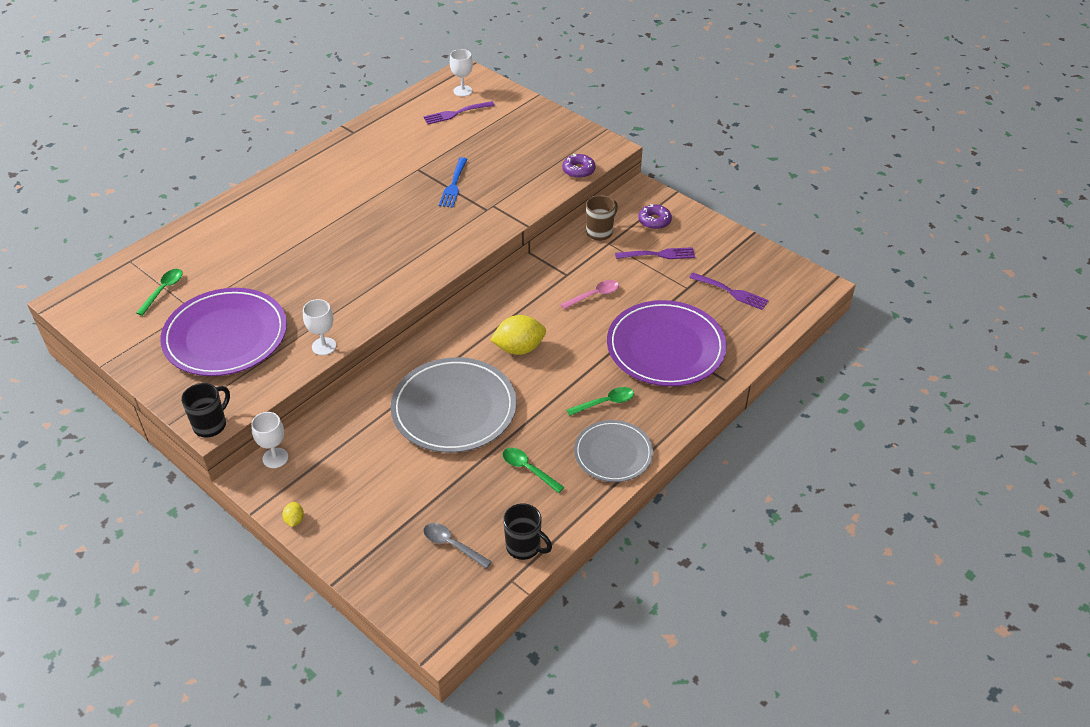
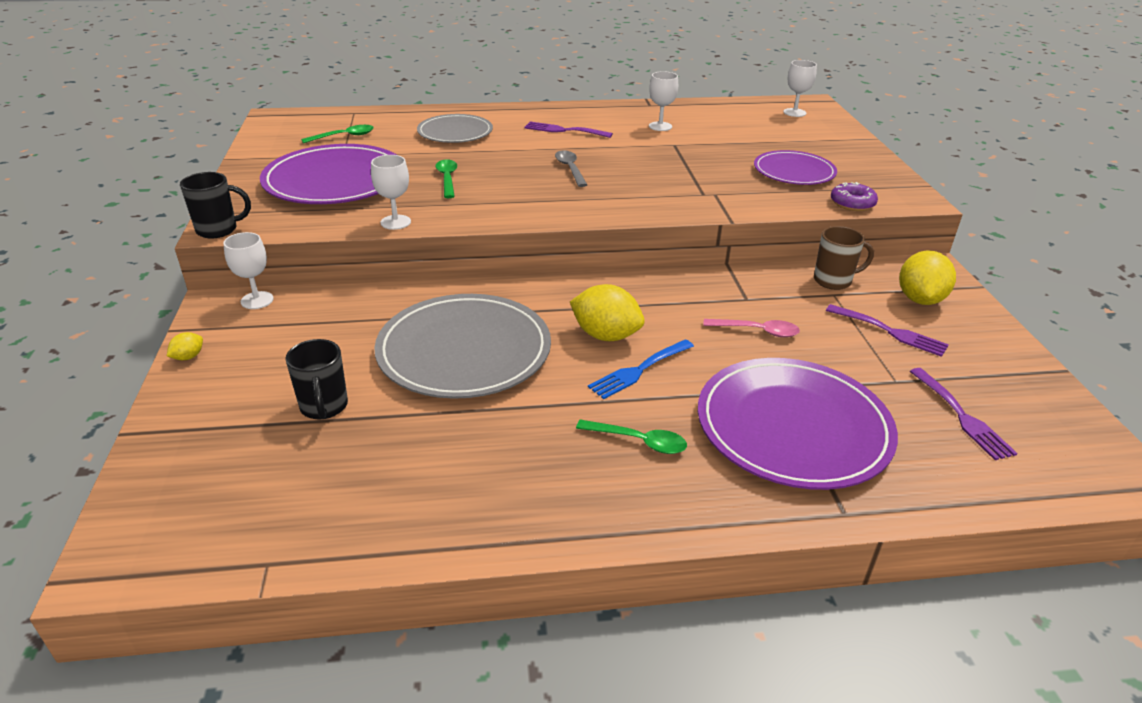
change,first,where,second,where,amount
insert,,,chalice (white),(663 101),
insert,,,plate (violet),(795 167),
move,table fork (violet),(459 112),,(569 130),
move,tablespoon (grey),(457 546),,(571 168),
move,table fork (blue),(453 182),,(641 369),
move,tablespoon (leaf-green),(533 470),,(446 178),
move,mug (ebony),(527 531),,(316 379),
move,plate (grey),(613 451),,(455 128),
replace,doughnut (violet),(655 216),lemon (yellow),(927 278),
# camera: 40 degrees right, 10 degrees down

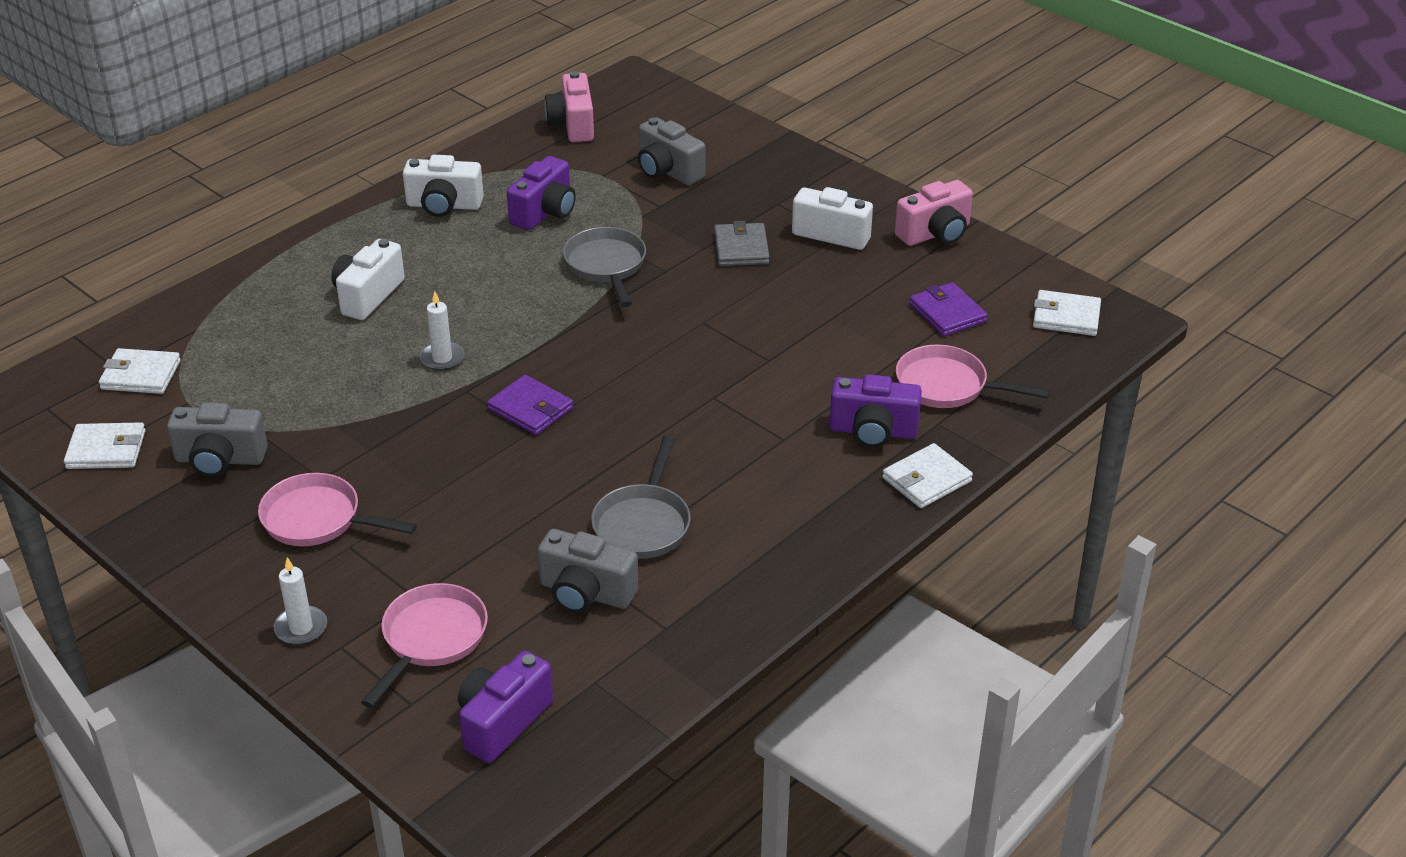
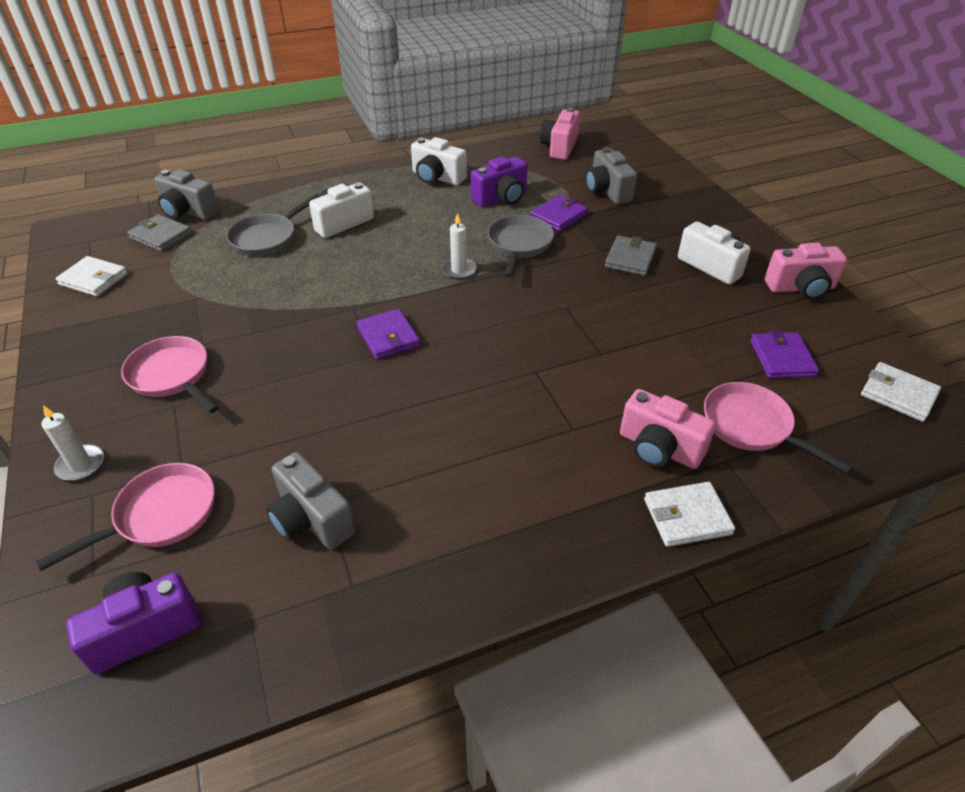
change,first,where,second,where,amount
insert,,,card wallet (violet),(559 213),
move,photo camera (grey),(217 440),,(186 194),
move,candle (white),(442 331),,(459 246),
move,pan (grey),(641 497),,(273 225),
recolor,card wallet (white),(140 371),card wallet (grey),(159 233),
recolor,photo camera (violet),(875 411),photo camera (rosy),(668 429),
# camera: 25 degrees right, 5 degrees up

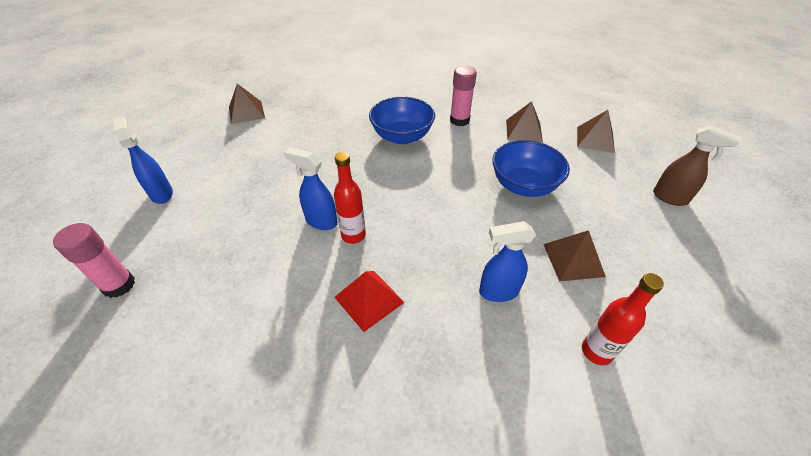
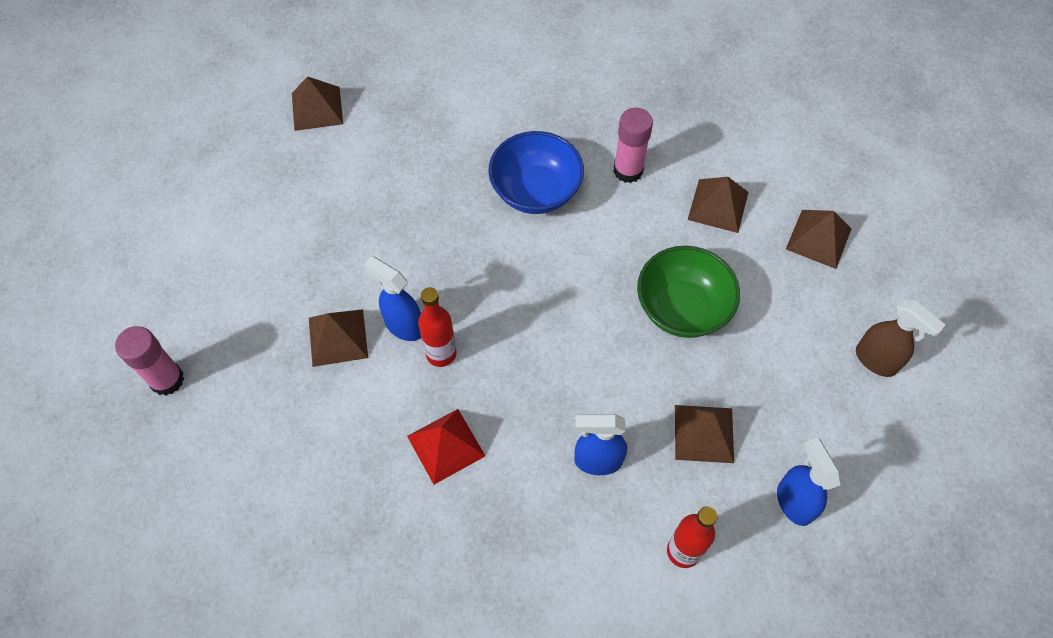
change,first,where,second,where,amount
insert,,,pyramid (brown),(338 338),
move,spray bottle (blue),(143 160),,(809 481),
recolor,serving bowl (blue),(531 168),serving bowl (leaf-green),(688 292),
# camera: 10 degrees right, 15 degrees up

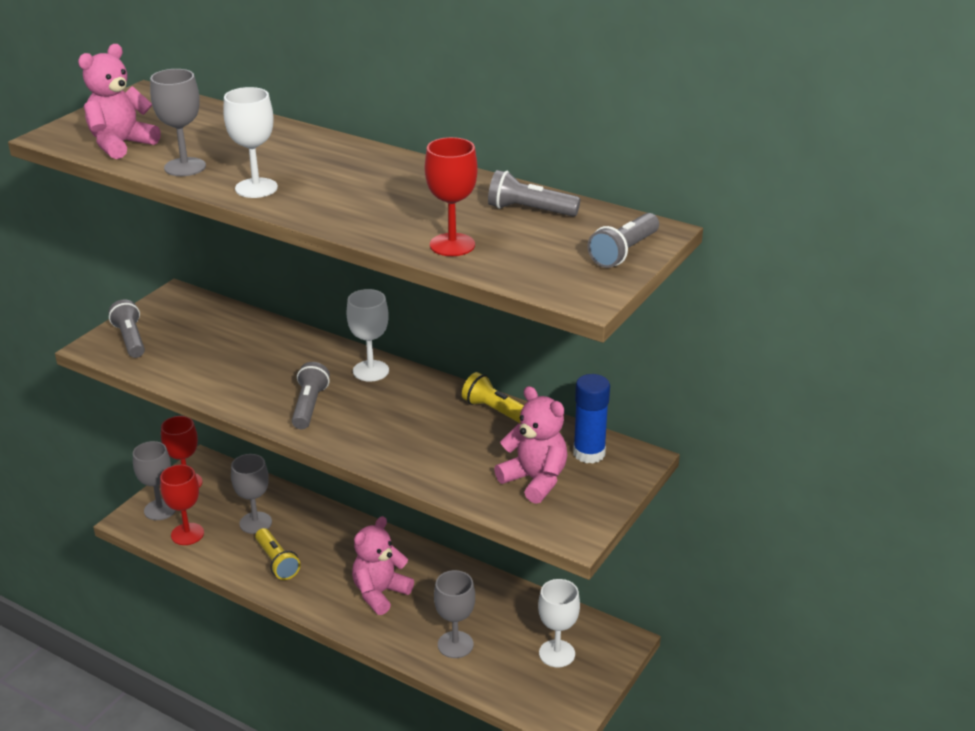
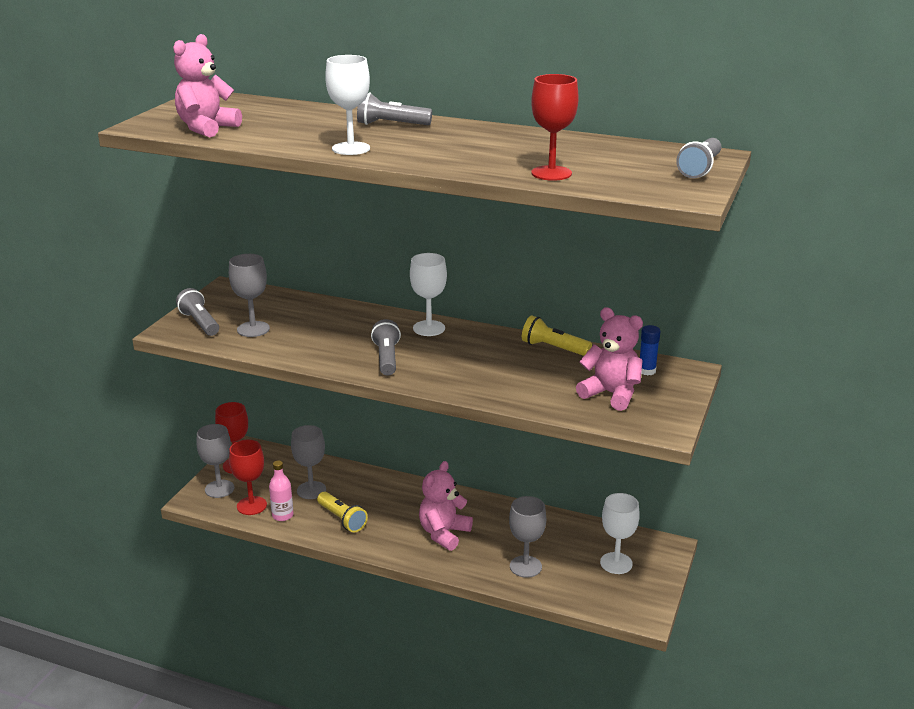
change,first,where,second,where,amount
insert,,,flask (rosy),(281 490),
move,chalice (grey),(178 122),,(249 295),
move,torch (grey),(534 193),,(394 108),
resize,glue stick (blue),(591 419),,(650 350),x0.63
# camera: 10 degrees left, 5 degrees down

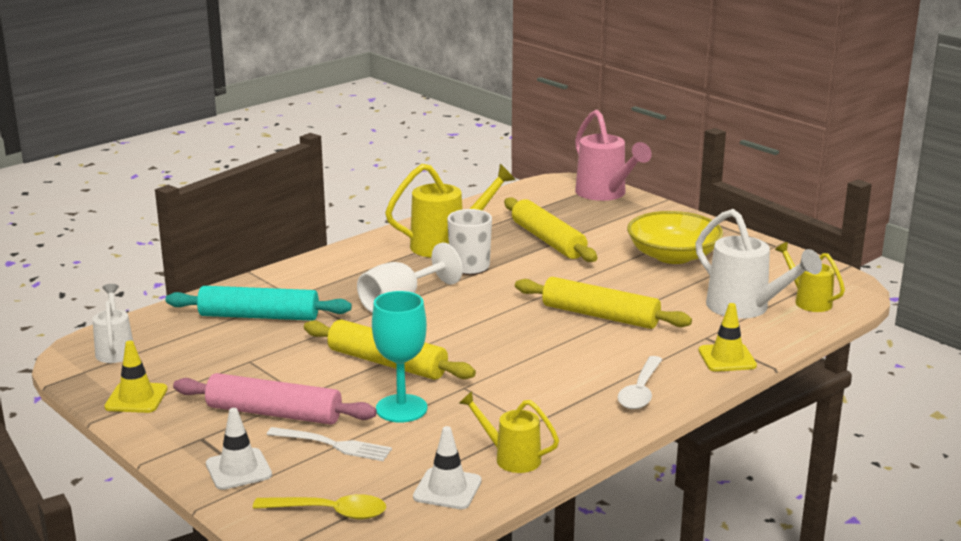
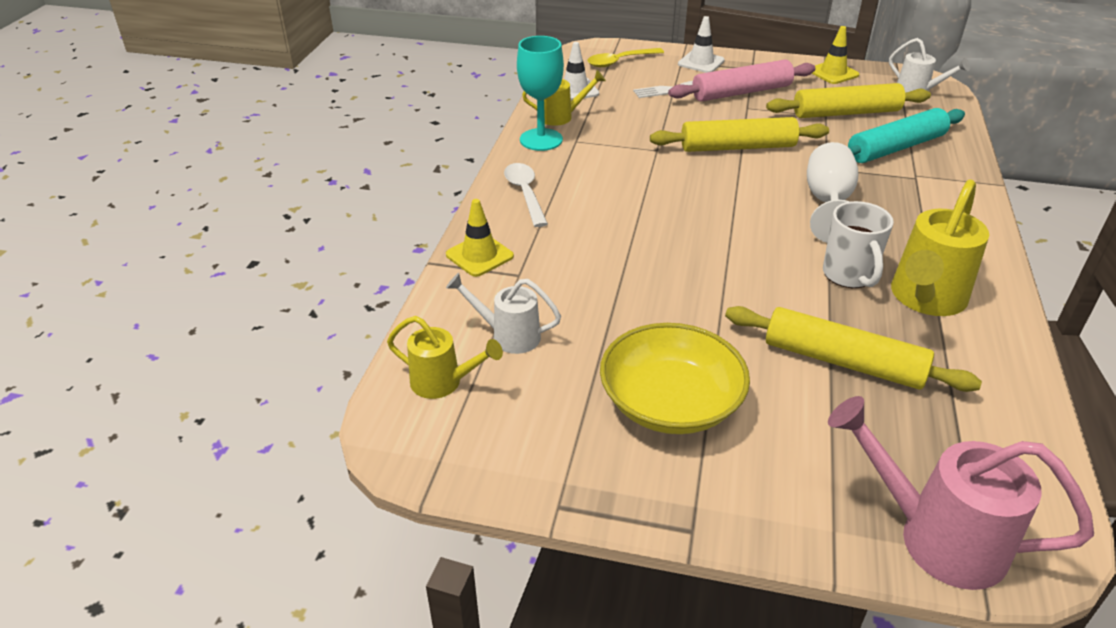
change,first,where,second,where,amount
move,chalice (turquoise),(399 356),,(540 93),
move,rolling pin (yellow),(603 303),,(848 100),
resize,watering can (white),(758 264),,(503 313),x0.60
# camera: 145 degrees right, 15 degrees up

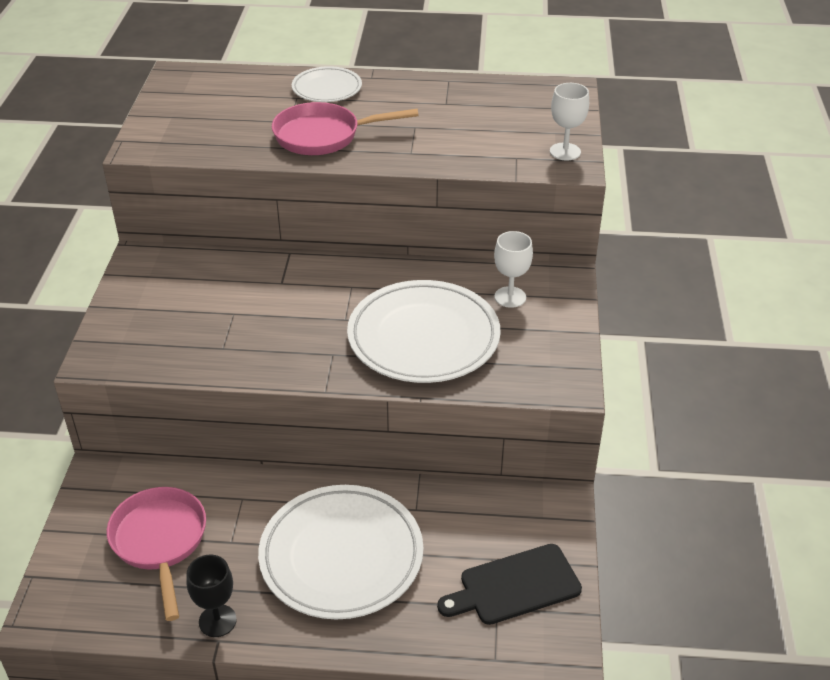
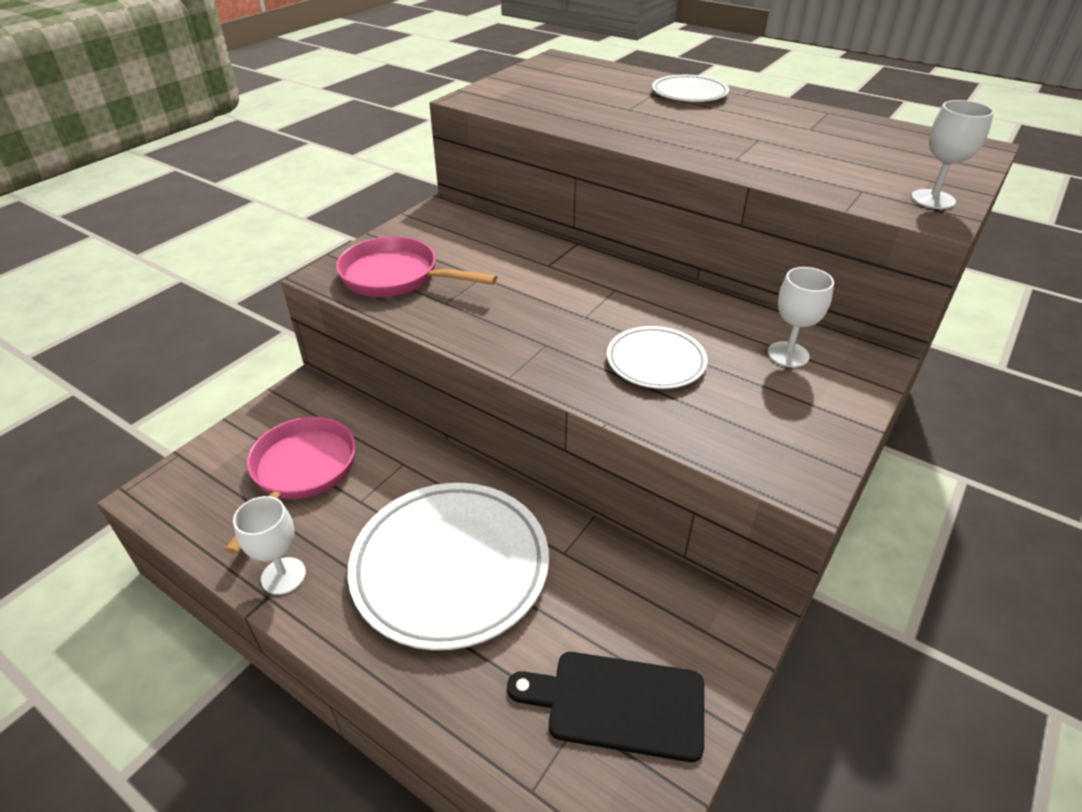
change,first,where,second,where,amount
move,pan (rosy),(345 128),,(416 266),
recolor,chalice (ebony),(211 596),chalice (white),(269 545),
resize,plate (white),(424 331),,(657 357),x0.53
# camera: 30 degrees right, 0 degrees up

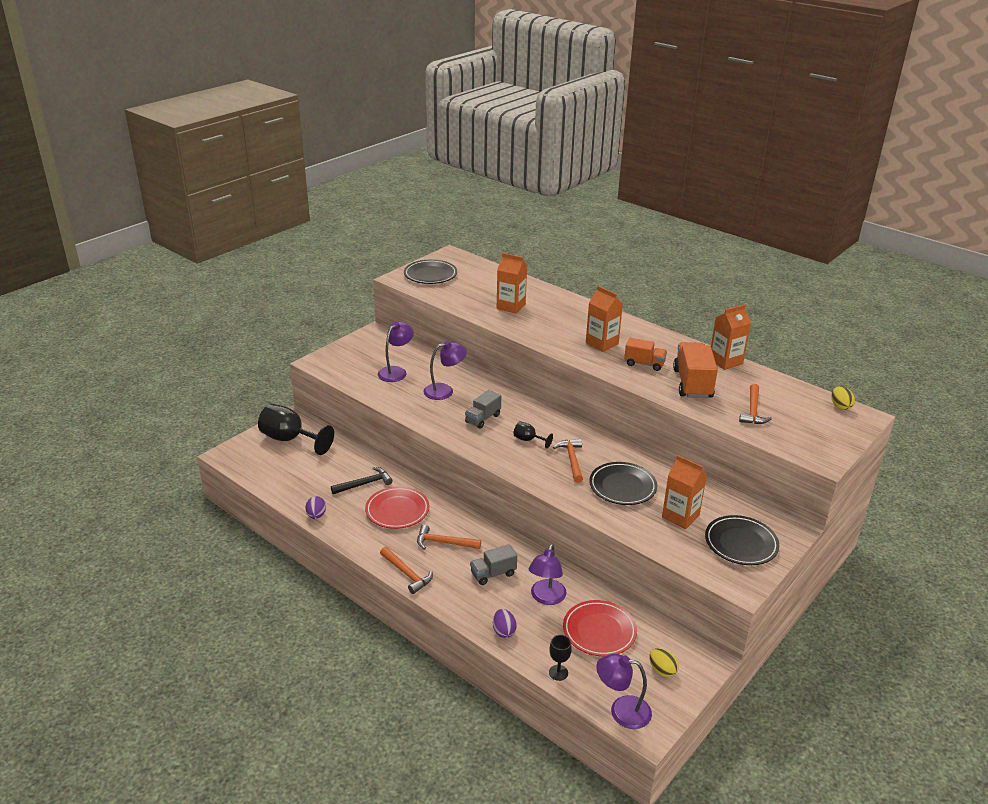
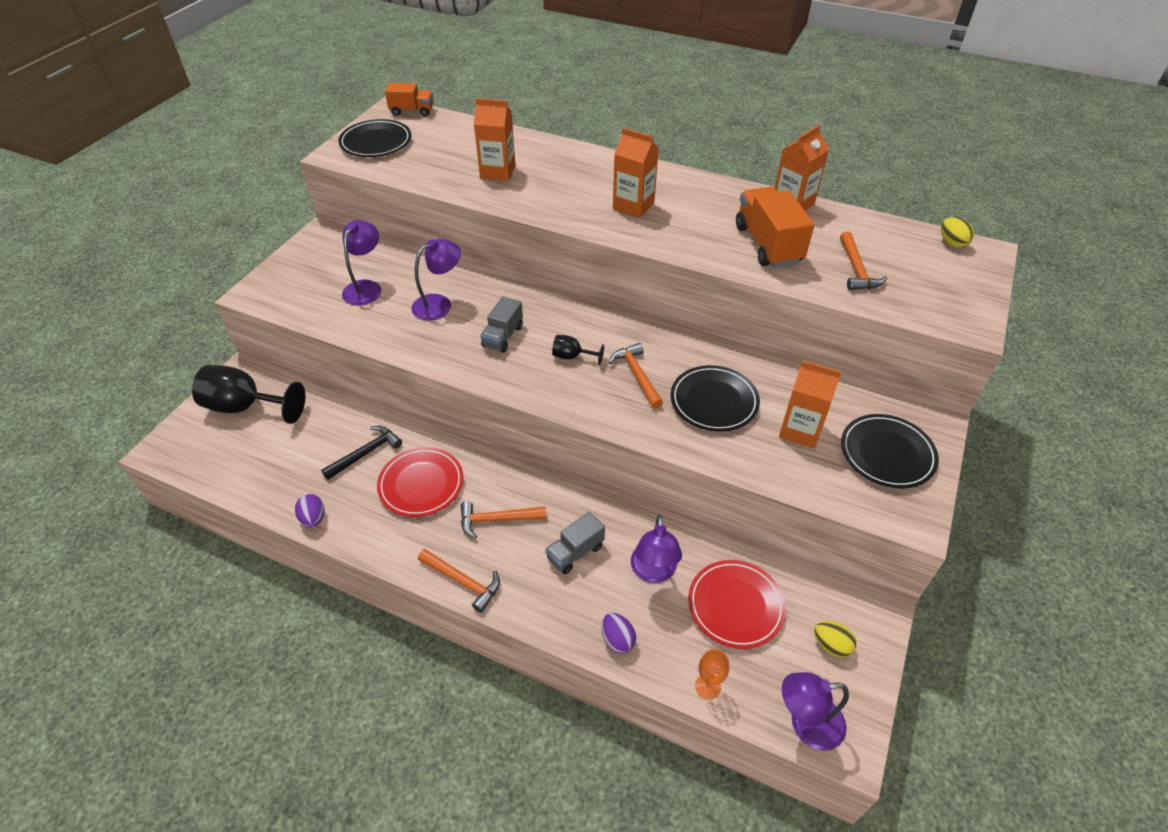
change,first,where,second,where,amount
move,toy truck (orange),(645 354),,(409 100),
recolor,chalice (ebony),(560 658),chalice (orange),(712 674),
# camera: 15 degrees left, 15 degrees up

